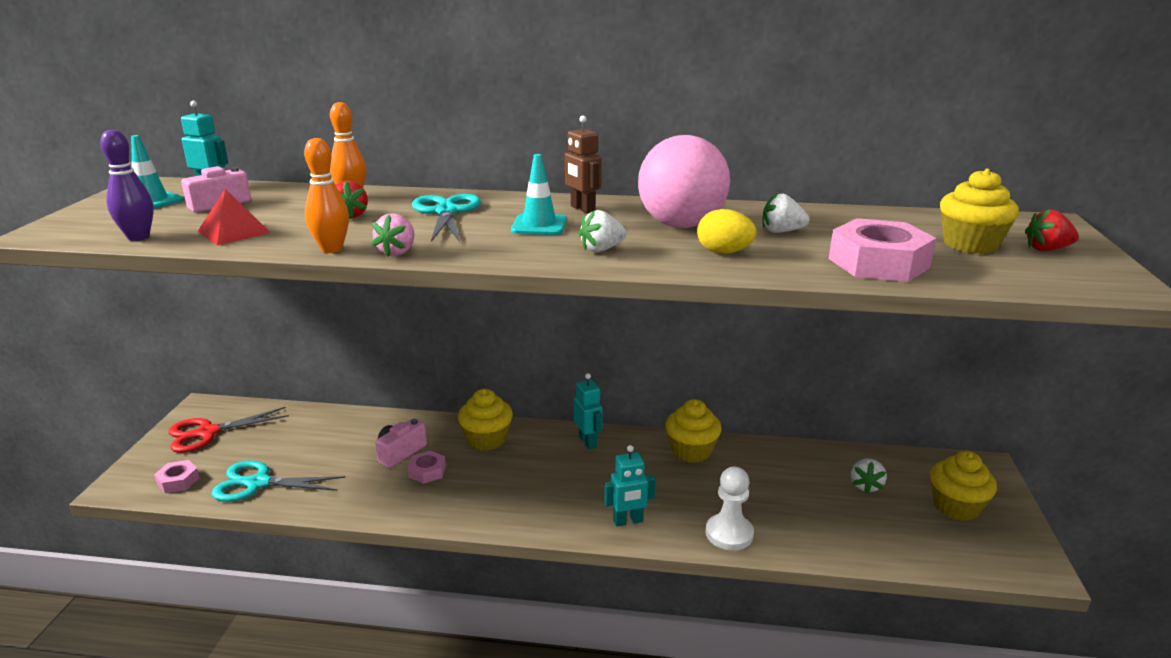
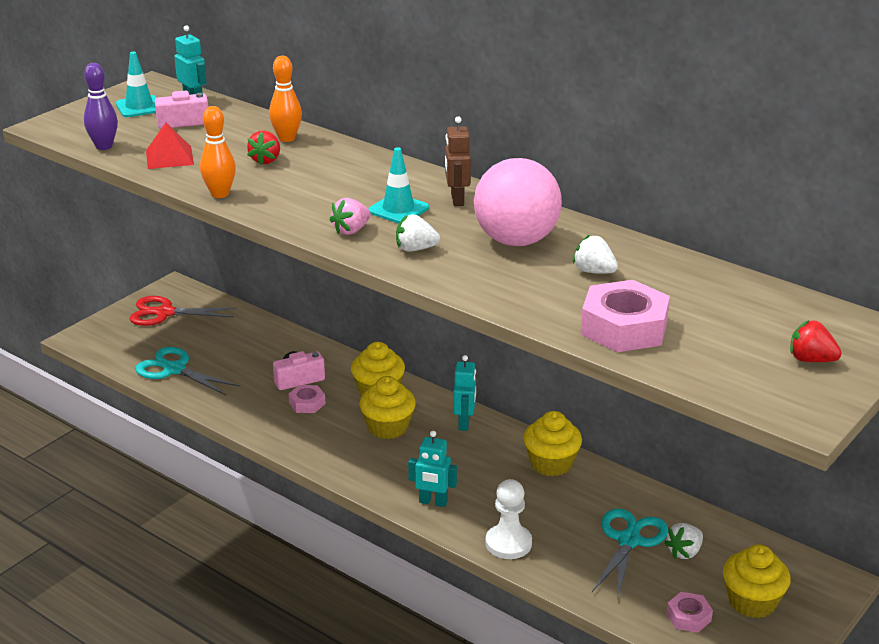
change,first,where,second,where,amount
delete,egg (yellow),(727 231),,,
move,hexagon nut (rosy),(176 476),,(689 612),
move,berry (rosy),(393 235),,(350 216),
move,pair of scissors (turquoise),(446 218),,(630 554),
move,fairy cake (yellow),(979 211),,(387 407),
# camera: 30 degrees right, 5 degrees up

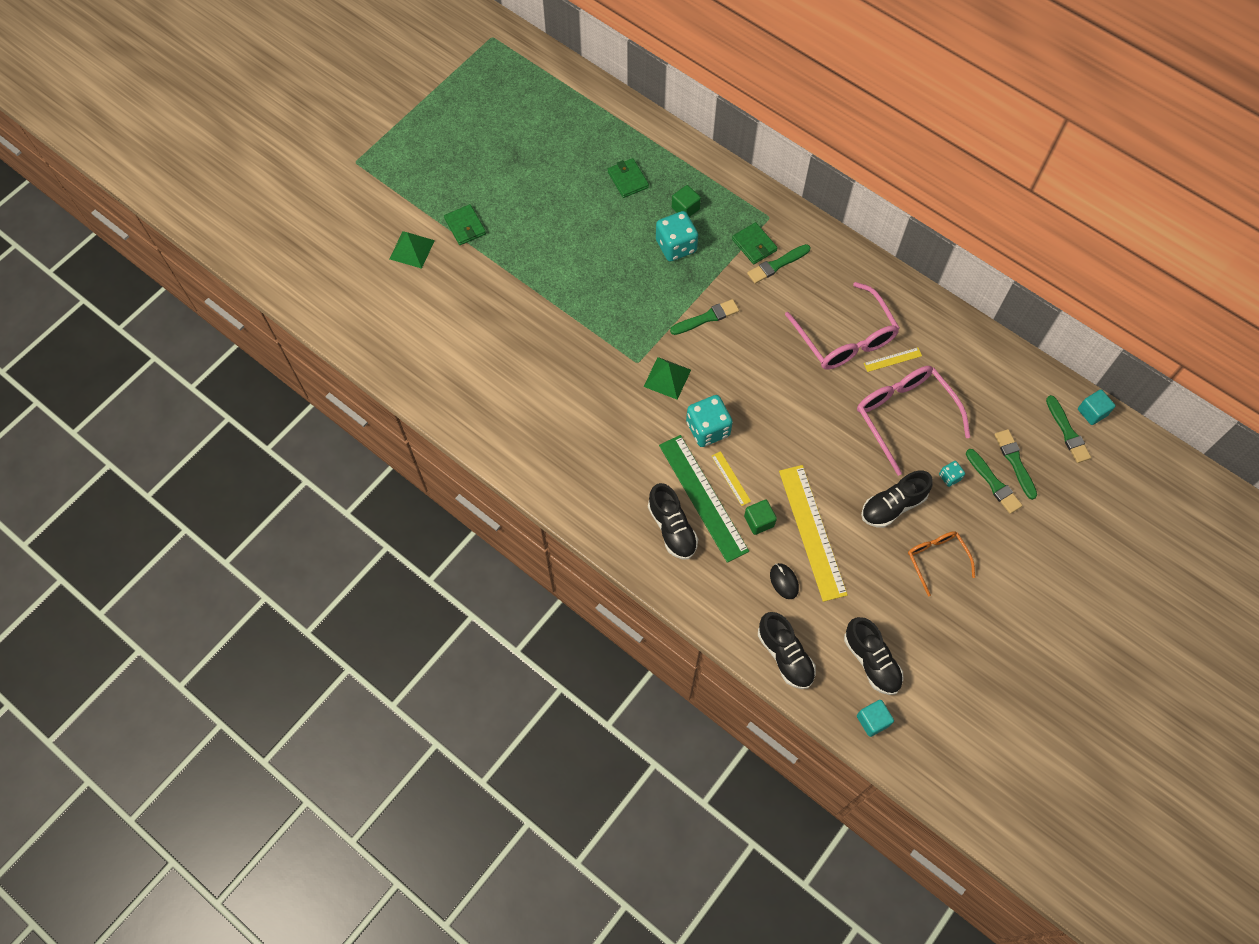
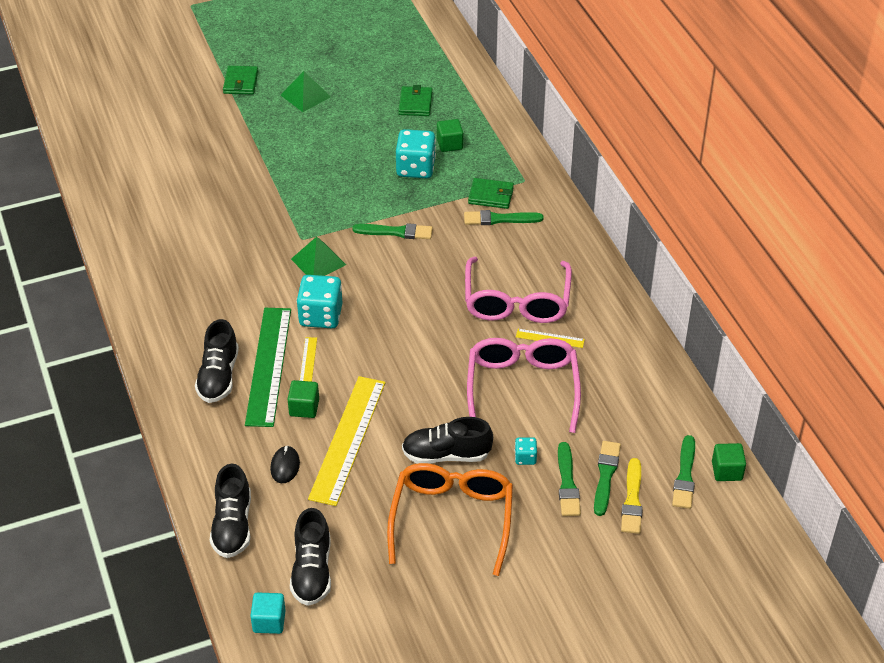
change,first,where,second,where,amount
insert,,,paint brush (yellow),(632 496),
move,pyramid (leaf-green),(412 250),,(306 91),
recolor,block (turquoise),(1097 407),block (leaf-green),(729 462),
rotate,card wallet (leaf-green),(755 243),,(491 193),75 degrees counterclockwise
resize,glasses (orange),(941 563),,(450 519),x1.73
# camera: 30 degrees right, 20 degrees down

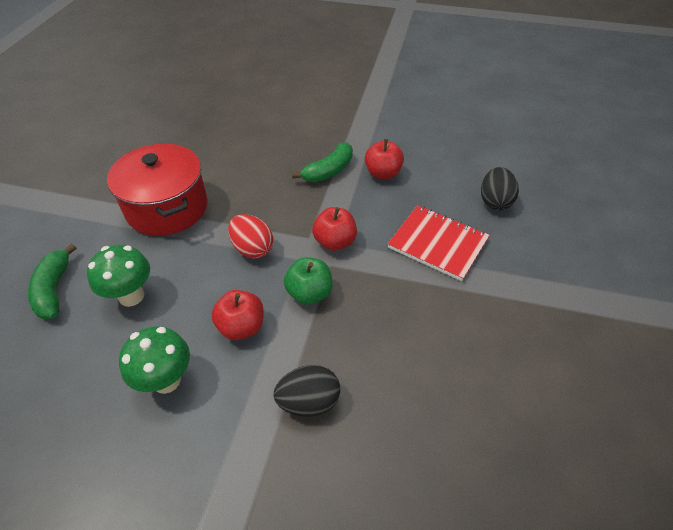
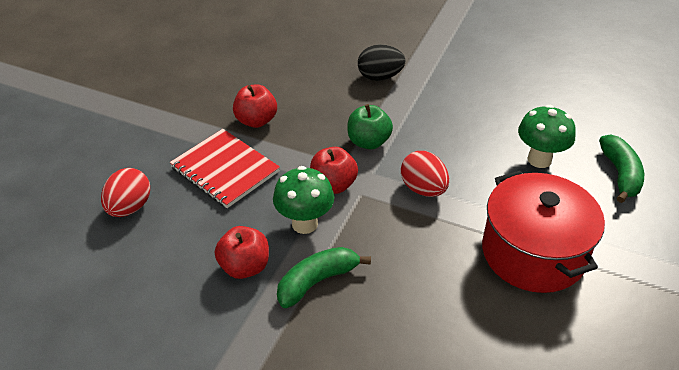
change,first,where,second,where,amount
move,fungus (leaf-green),(154 360),,(303 200),
move,apple (scarlet),(237 315),,(255 106),
recolor,egg (ebony),(500 188),egg (scarlet),(125 192),
# camera: 170 degrees left, 5 degrees down

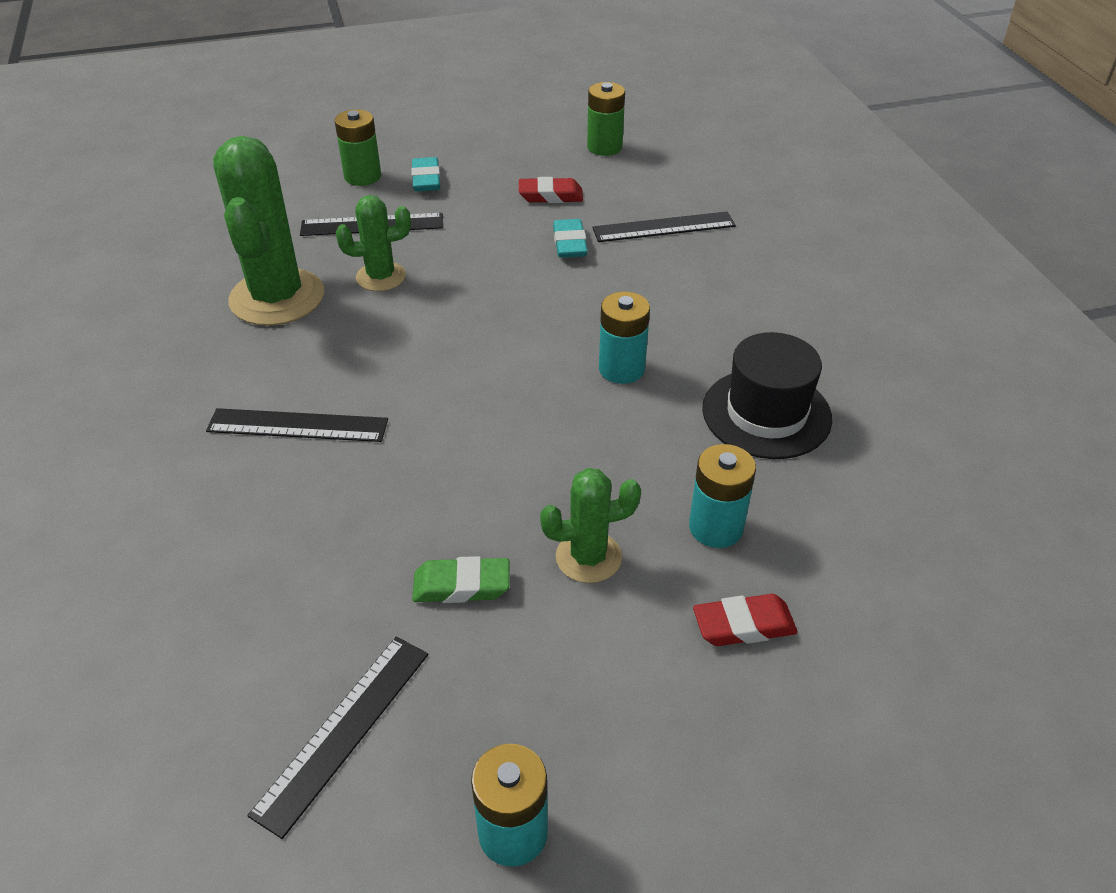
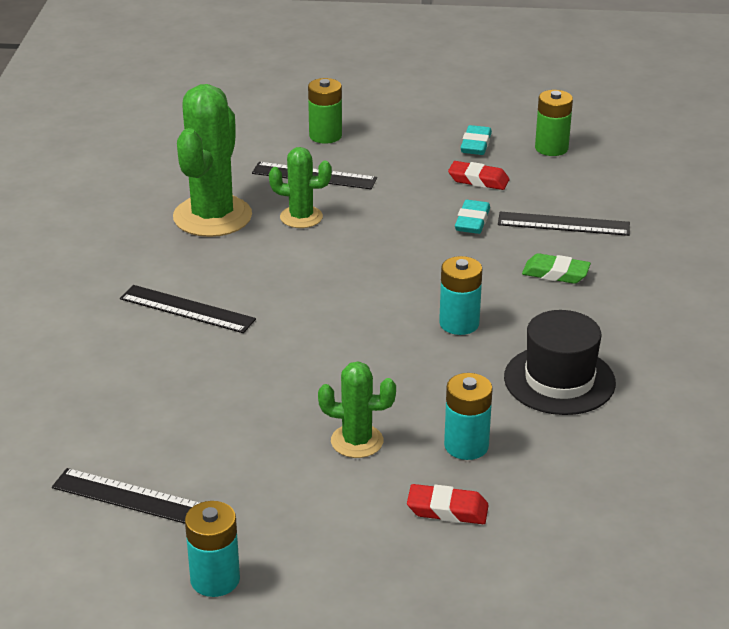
change,first,where,second,where,amount
move,pencil eraser (turquoise),(425 174),,(476 140),
move,pencil eraser (leaf-green),(460 579),,(556 268),
rotate,ruler (ebony),(337 737),,(125 496),60 degrees clockwise
# camera: 20 degrees right, 10 degrees down

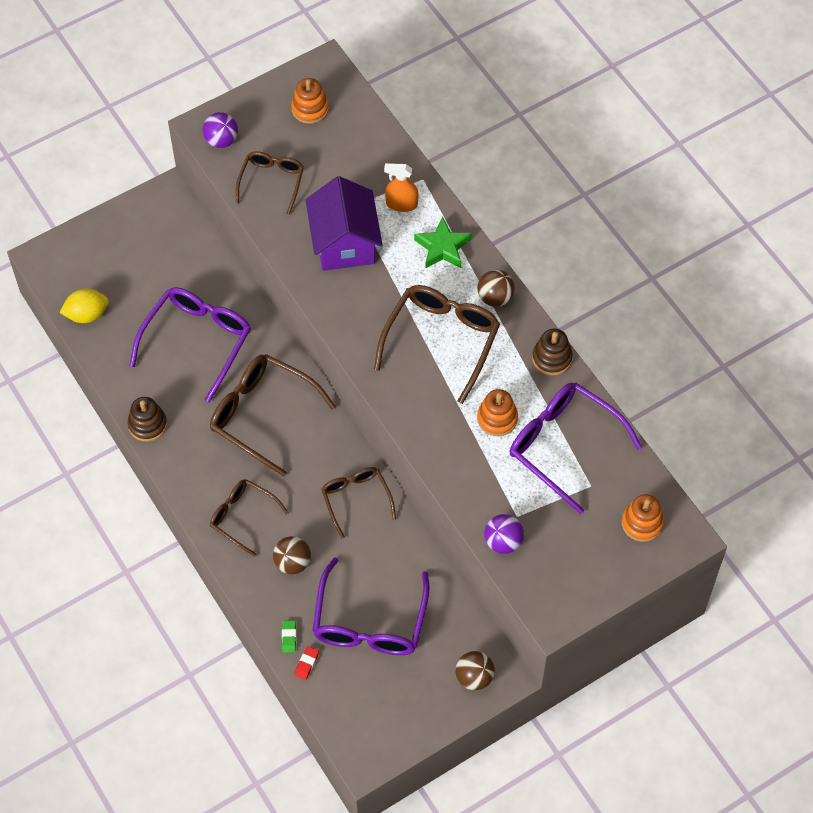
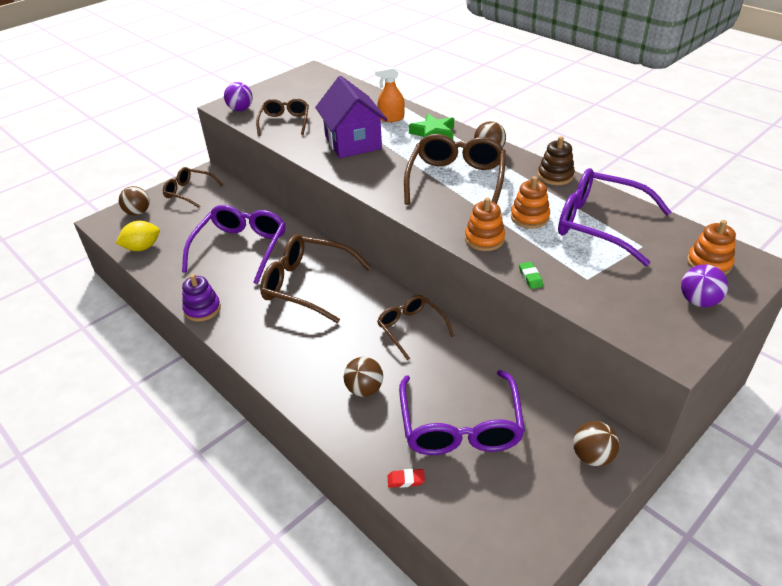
change,first,where,second,where,amount
insert,,,play ball (brown),(134 200),
move,glasses (brown),(249 518),,(193 187),
move,pencil eraser (leaf-green),(289 636),,(531 275),
move,stacking toy (orange),(310 101),,(485 224),
move,play ball (violet),(504 534),,(704 285),
recolor,stacking toy (brown),(147 419),stacking toy (violet),(201 298),
rotate,pencil eraser (scarlet),(306 663),,(406 478),75 degrees clockwise
# camera: 10 degrees left, 20 degrees down

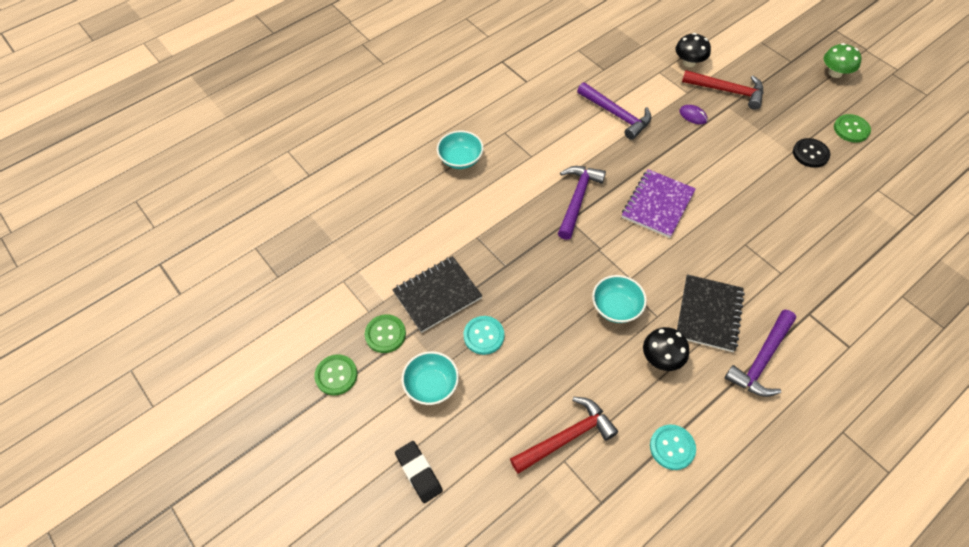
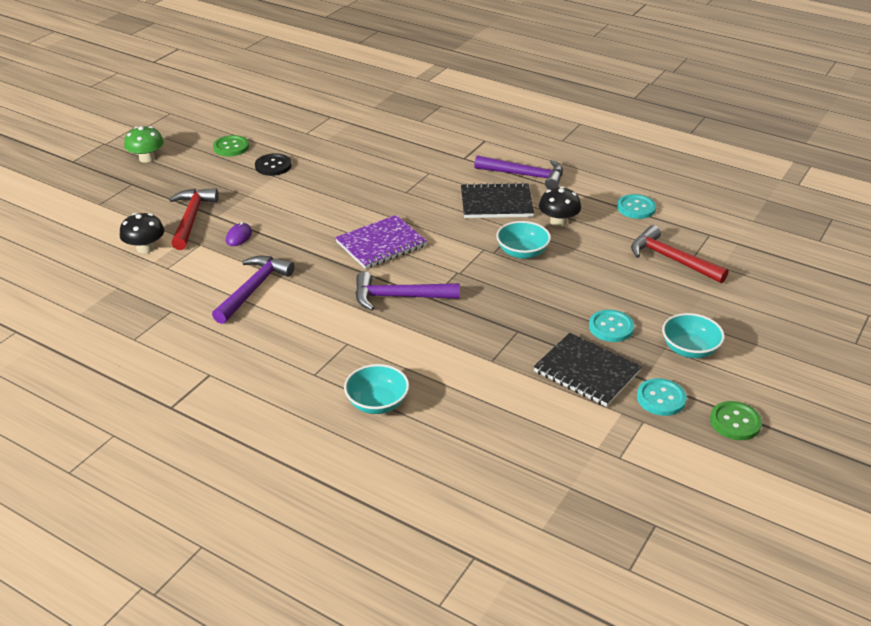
change,first,where,second,where,amount
delete,pencil eraser (ebony),(419 472),,,
recolor,sewing button (leaf-green),(385 334),sewing button (turquoise),(662 397),
rotate,notebook (violet),(659 203),,(381 242),45 degrees counterclockwise
# camera: 110 degrees left, 20 degrees down

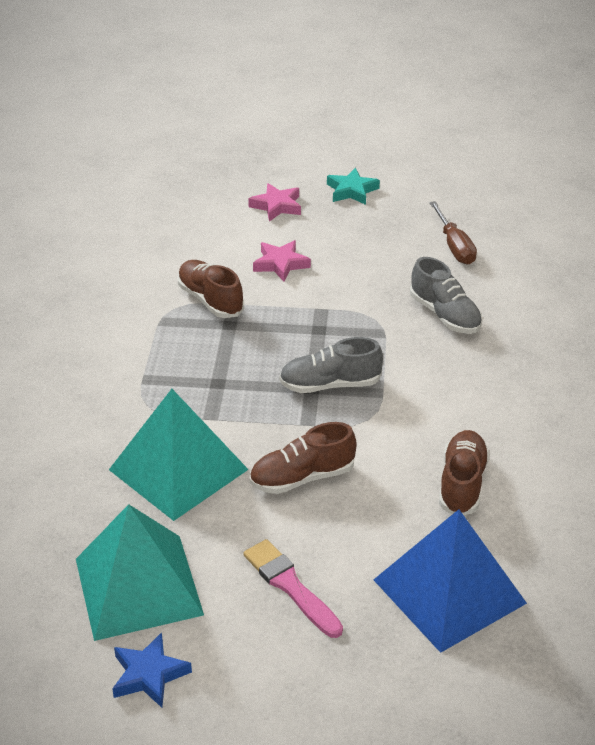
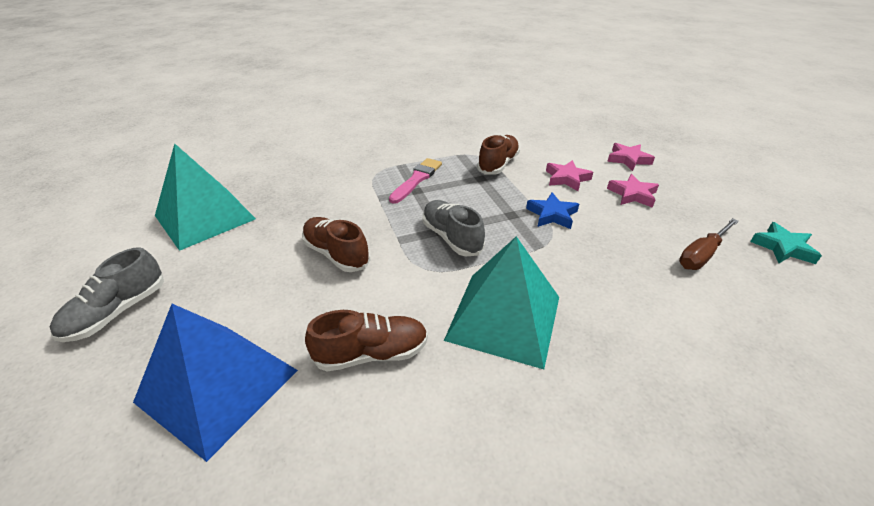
change,first,where,second,where,amount
insert,,,star (rosy),(633 191),
move,pyramid (turquoise),(179 455),,(501 302),
move,star (blue),(152 670),,(552 210),
move,paint brush (rosy),(293 588),,(415 181),
move,star (turquoise),(353 186),,(786 243),
move,lace-up shoe (grey),(446 295),,(107 294),
# camera: 65 degrees right, 0 degrees up

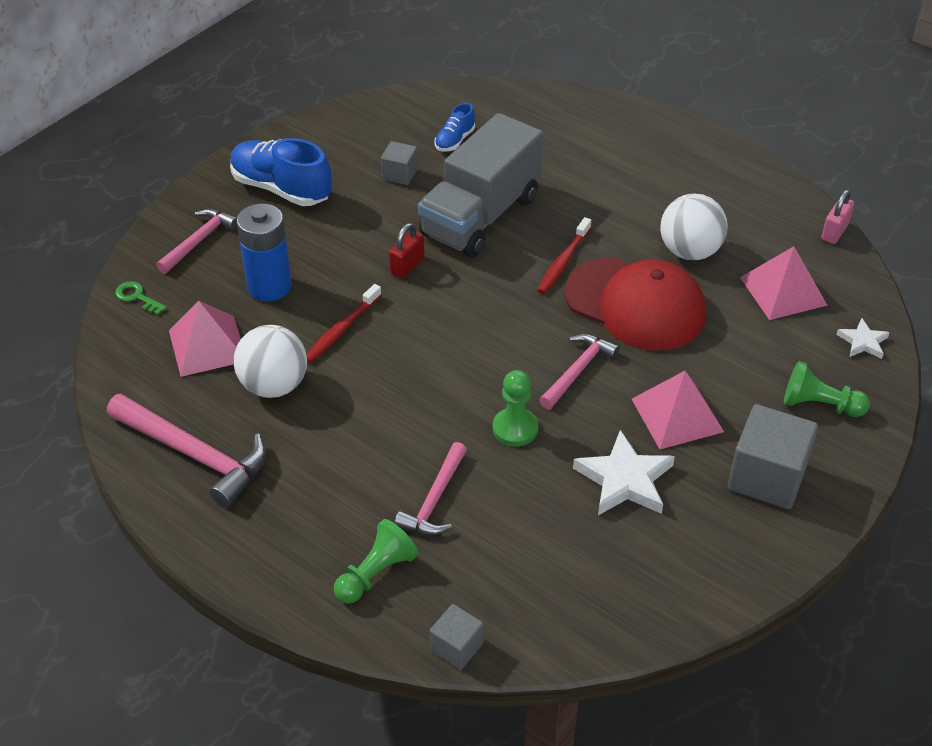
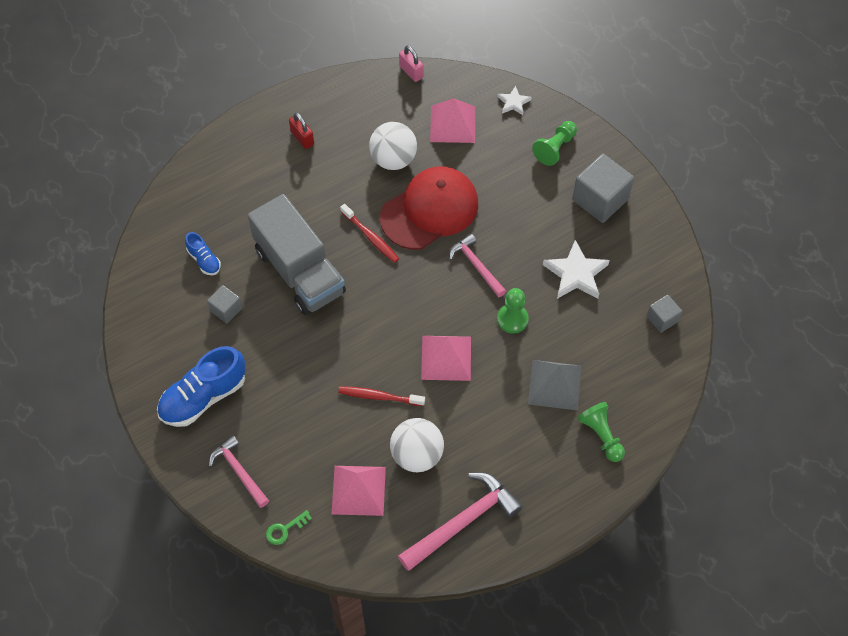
change,first,where,second,where,amount
delete,power cell (blue),(264 253),,,
move,padlock (scarlet),(406 250),,(301 131),
move,block (grey),(457 637),,(664 314),
move,pyramid (rosy),(678 410),,(446 358),
replace,carpenter's hammer (rosy),(430 488),pyramid (grey),(555 385),
rotate,dental brush (scarlet),(344 323),,(381 396),135 degrees clockwise
# camera: 70 degrees left, 15 degrees up

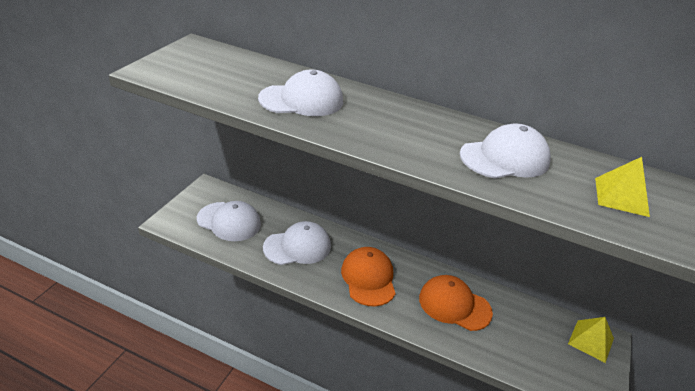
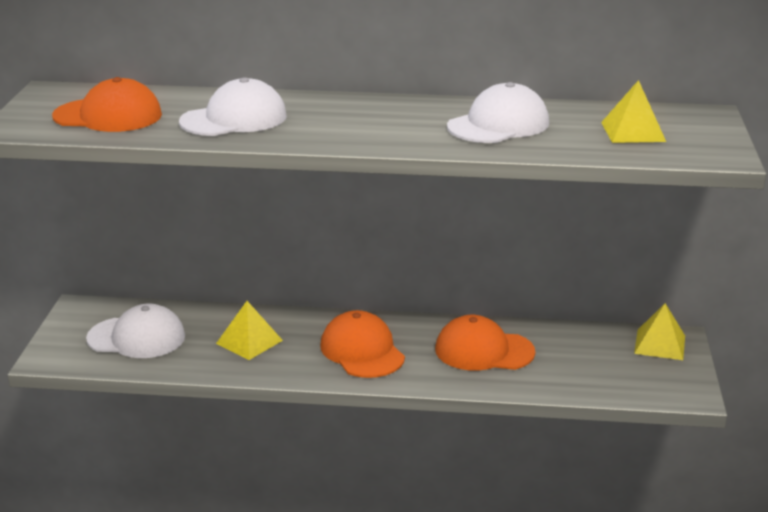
change,first,where,second,where,amount
insert,,,baseball cap (orange),(107 104),
replace,baseball cap (white),(297 243),pyramid (yellow),(249 330),
# camera: 15 degrees left, 10 degrees down

